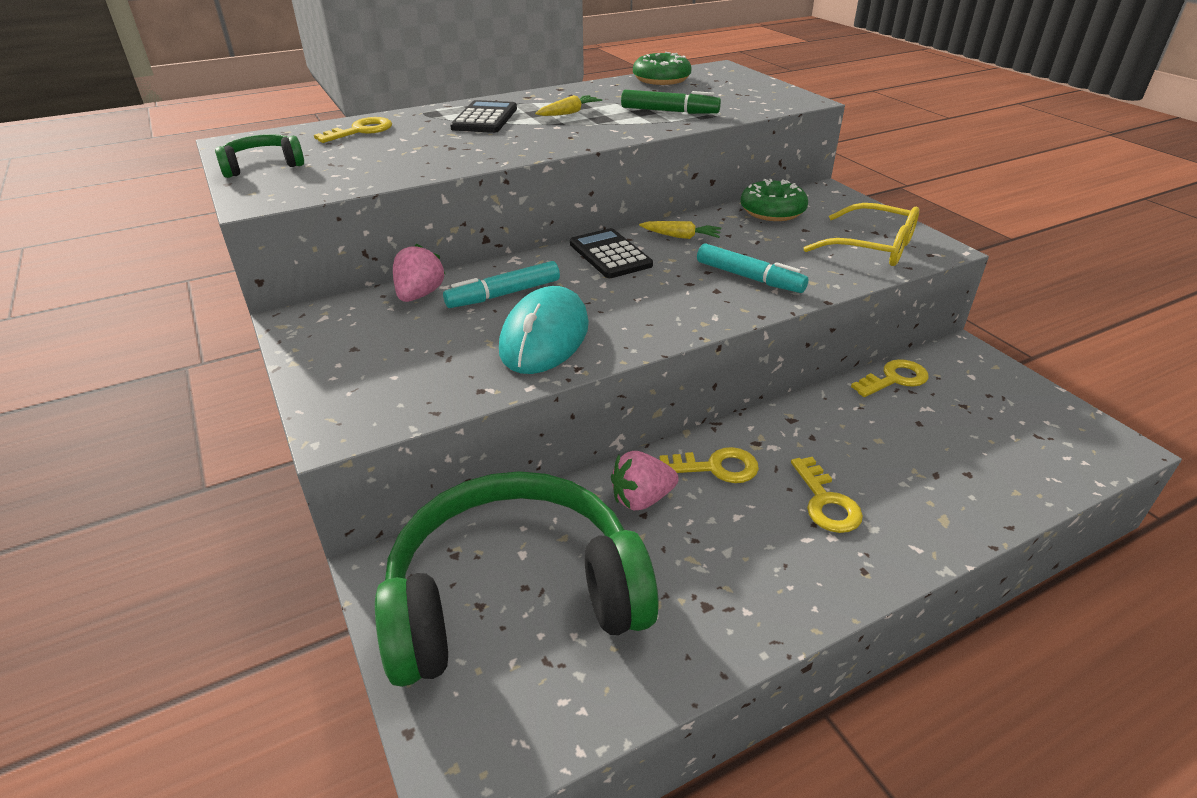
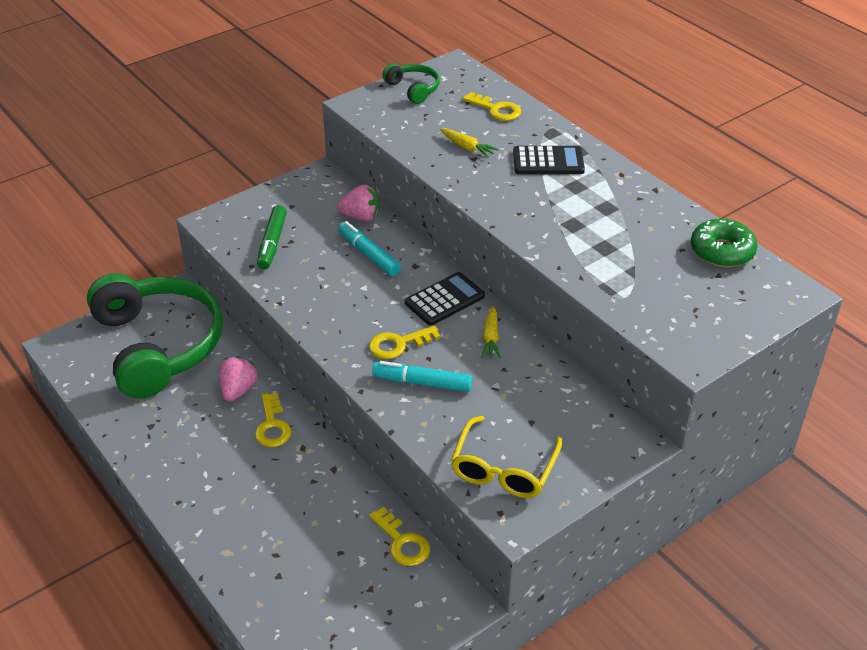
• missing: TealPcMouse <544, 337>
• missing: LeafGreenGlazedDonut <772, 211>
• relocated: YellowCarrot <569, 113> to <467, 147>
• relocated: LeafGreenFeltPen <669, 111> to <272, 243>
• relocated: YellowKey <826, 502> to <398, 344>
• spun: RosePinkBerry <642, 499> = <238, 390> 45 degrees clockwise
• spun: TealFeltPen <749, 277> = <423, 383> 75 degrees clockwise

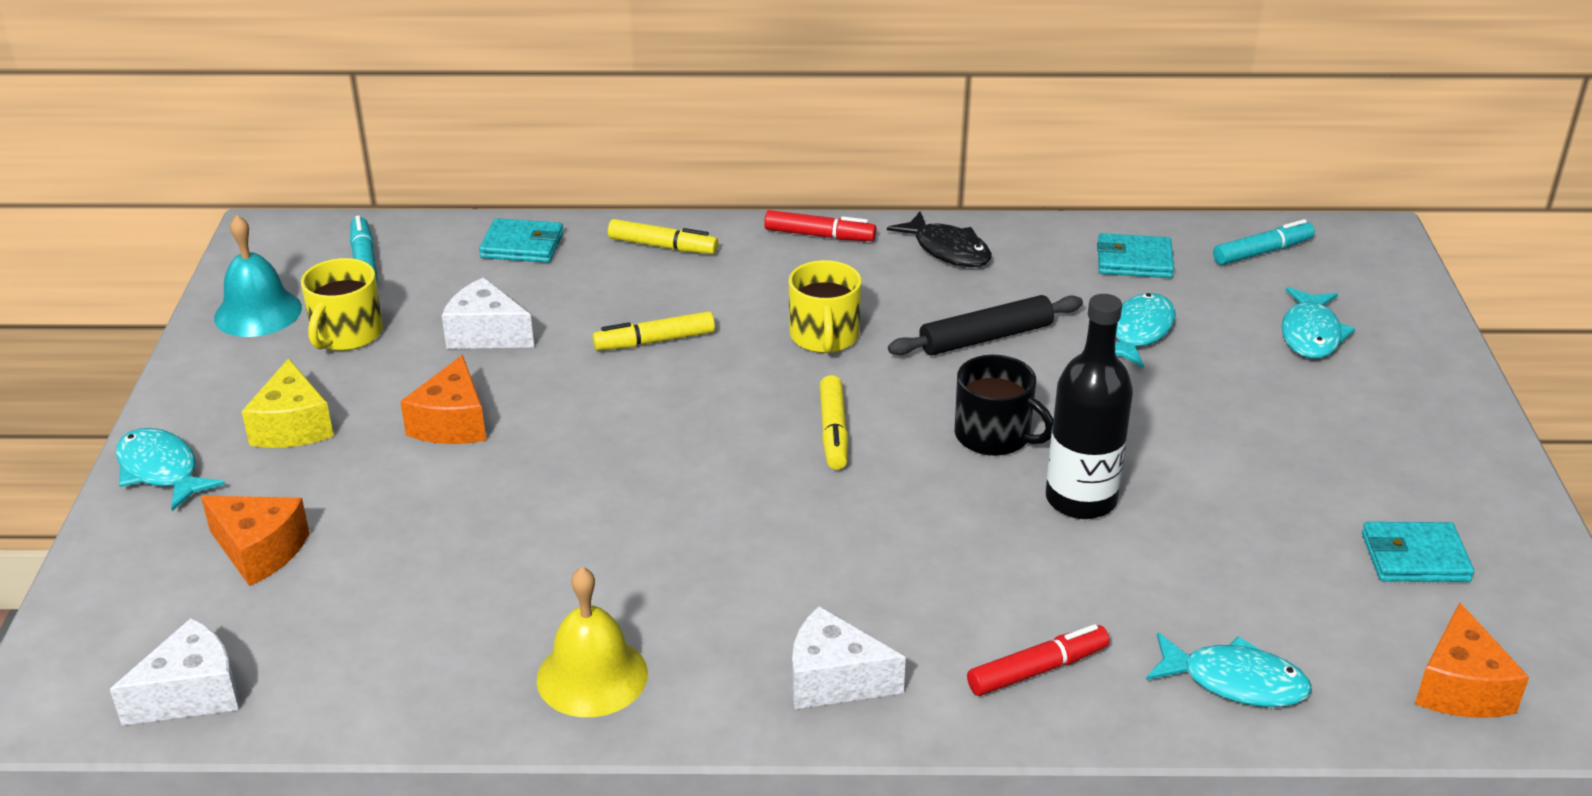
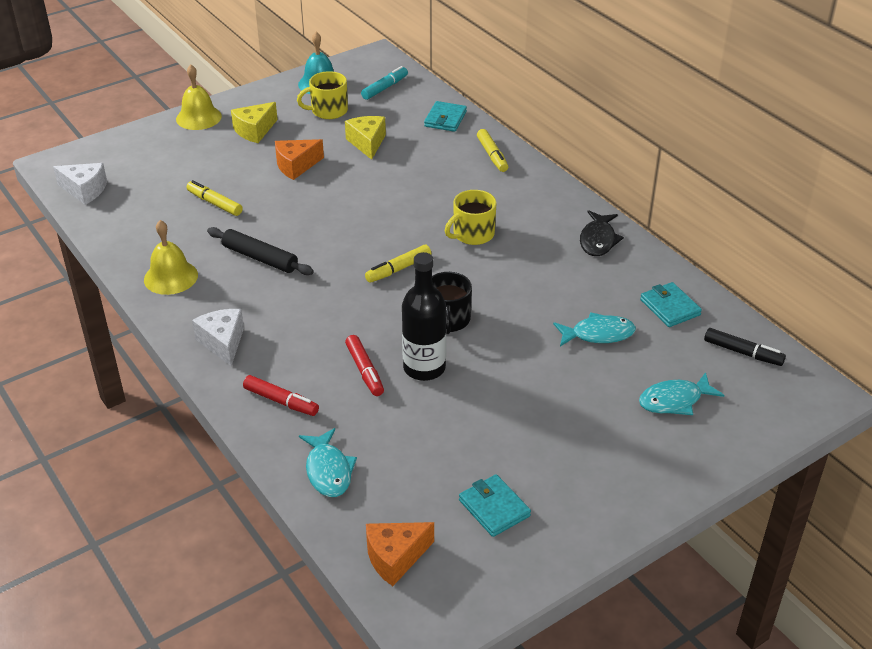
• missing: BrightOrangeCheeseWedge <259, 551>
• relocated: YellowFeltPen <654, 341> to <214, 203>
• relocated: CrimsonFeltPen <819, 235> to <364, 371>
• relocated: BlackPastryRoller <986, 338> to <260, 258>
• exchanged: TealFish <161, 471> to YellowHandBell <198, 117>
• colour: WhiteCheeseWedge <486, 334> to YellowCheeseWedge <367, 143>
• colour: TealFeltPen <1262, 252> to BlackFeltPen <743, 352>
• spun: TealCardWallet <522, 245> = <445, 119> 45 degrees clockwise

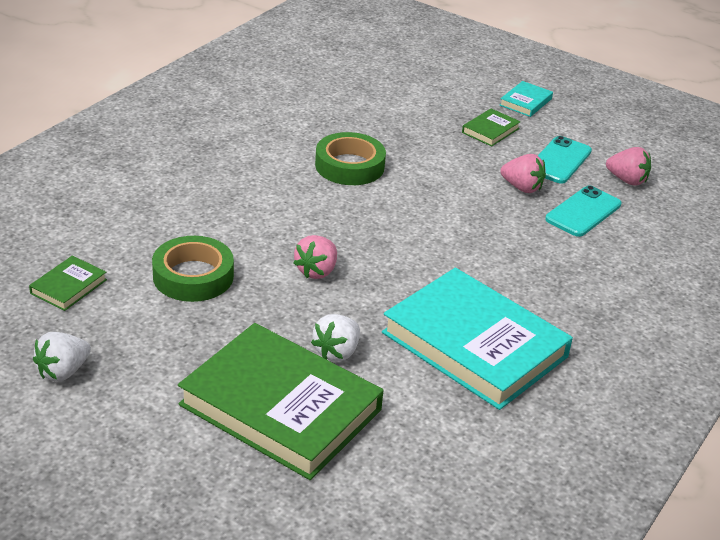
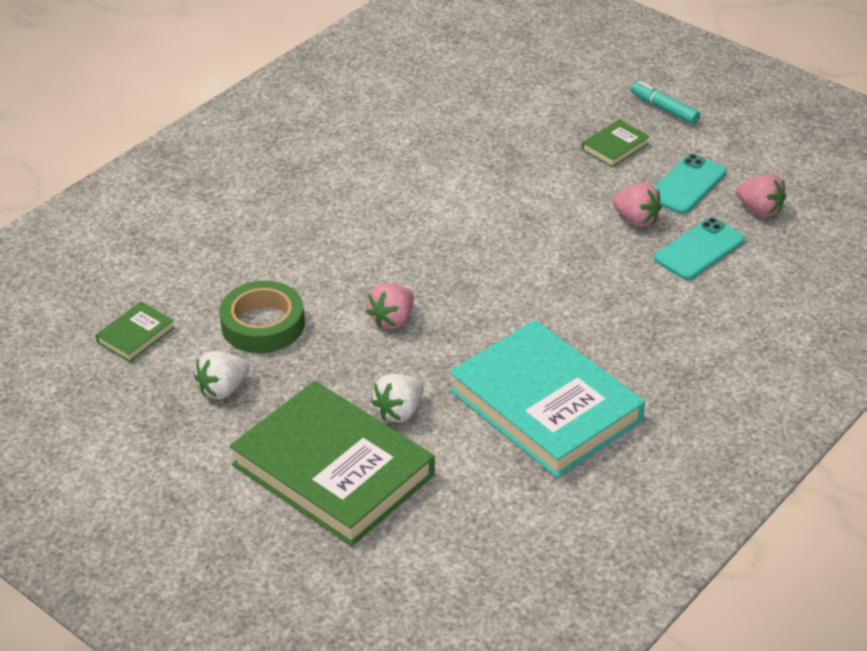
• missing: LeafGreenStickyTape <349, 166>
• relocated: WhiteBerry <63, 372> to <223, 389>
• exchanged: TealBook <525, 102> to TealFeltPen <664, 109>

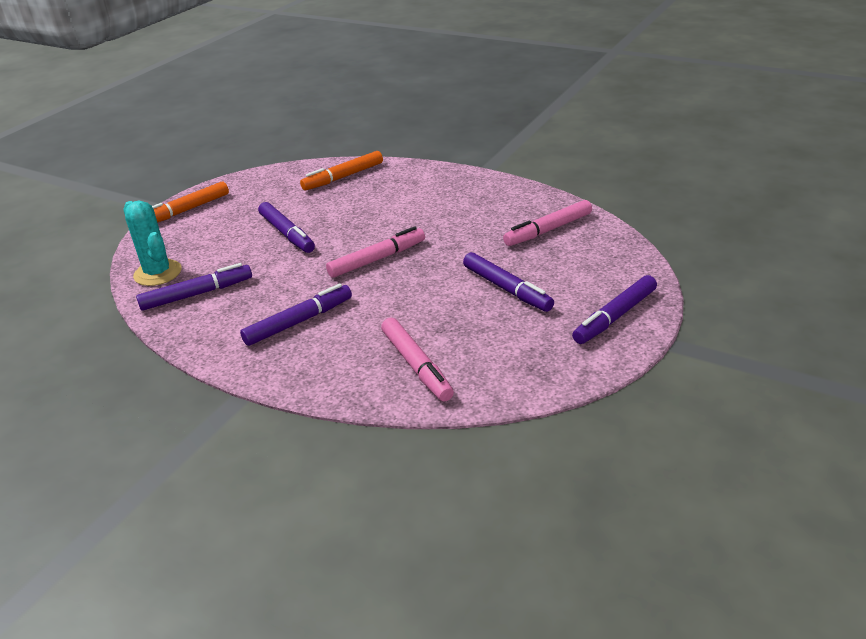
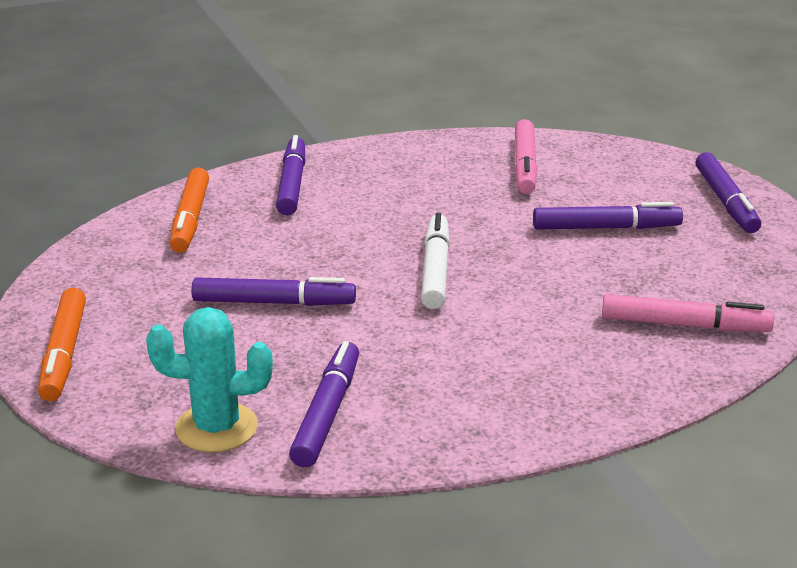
• relocated: PurpleFeltPen <299, 322> to <292, 184>
• colour: RosePinkFeltPen <377, 259> to WhiteFeltPen <435, 270>

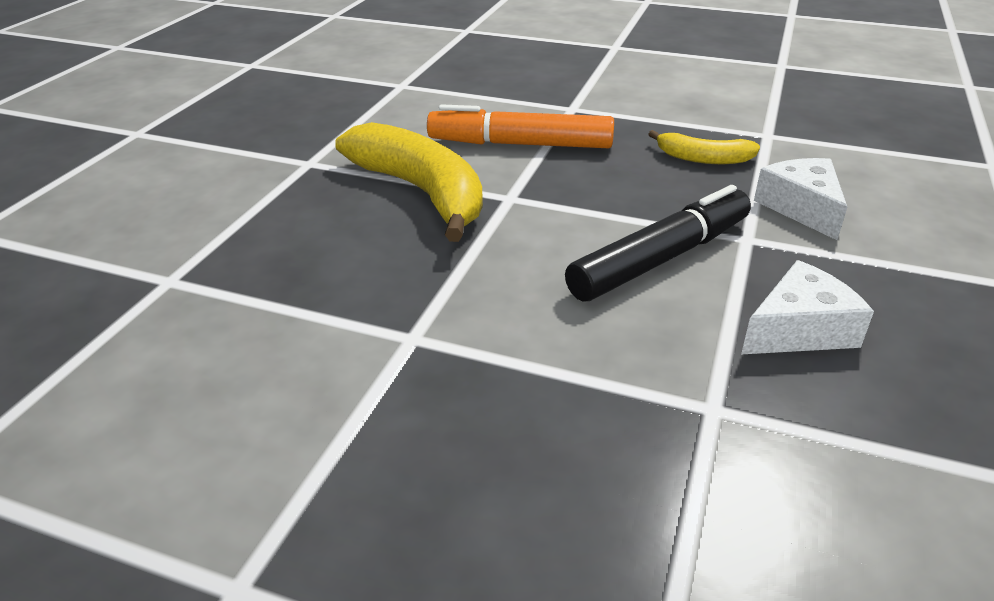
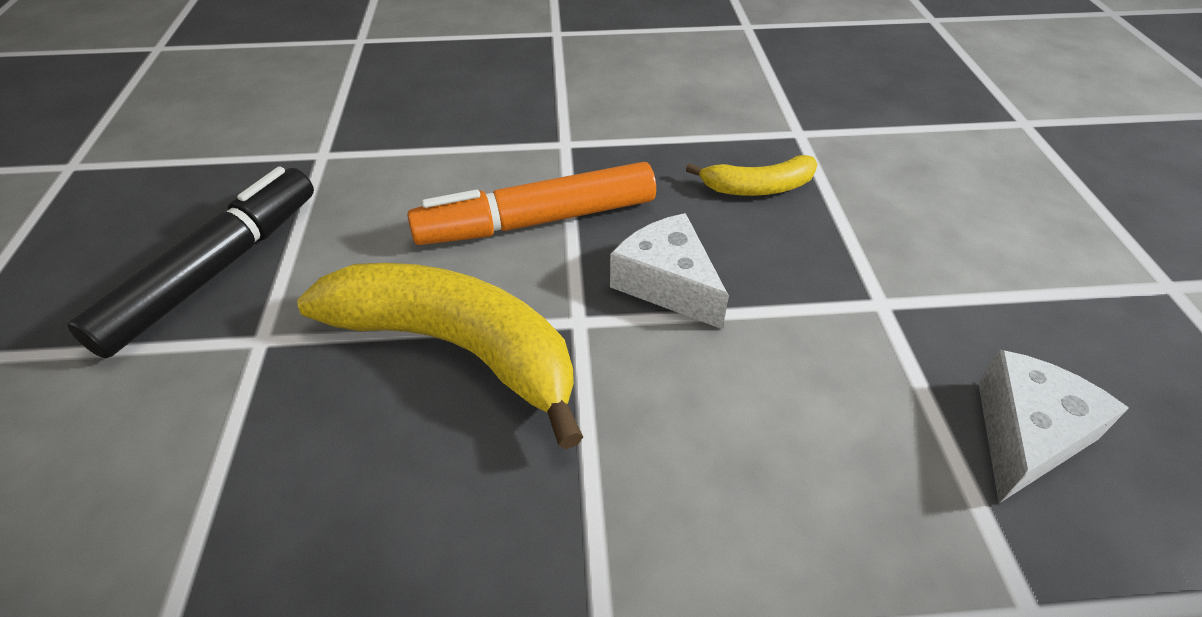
• relocated: BlackFeltPen <660, 258> to <215, 270>
• relocated: WhiteCheeseWedge <801, 208> to <667, 283>

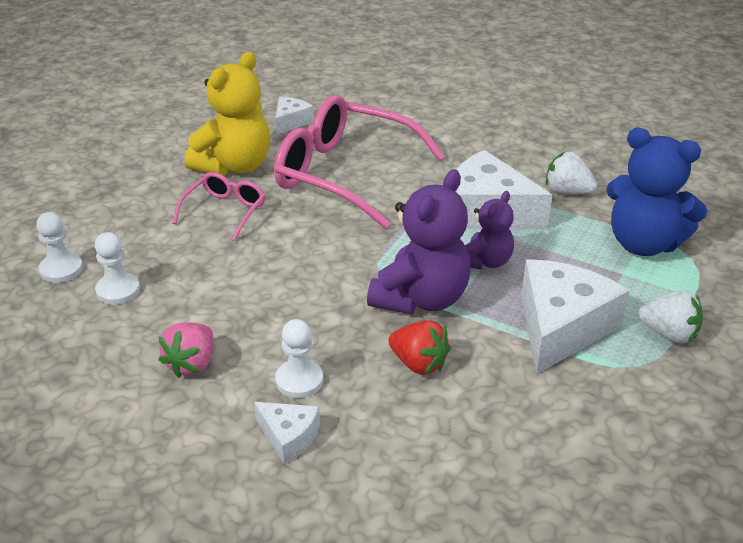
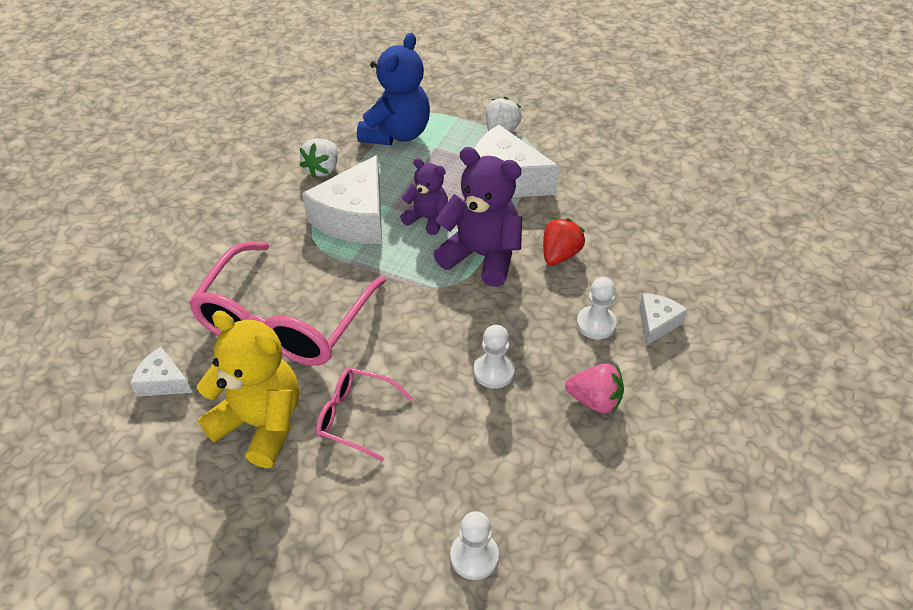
• relocated: WhiteChessPawn <118, 290> to <494, 371>

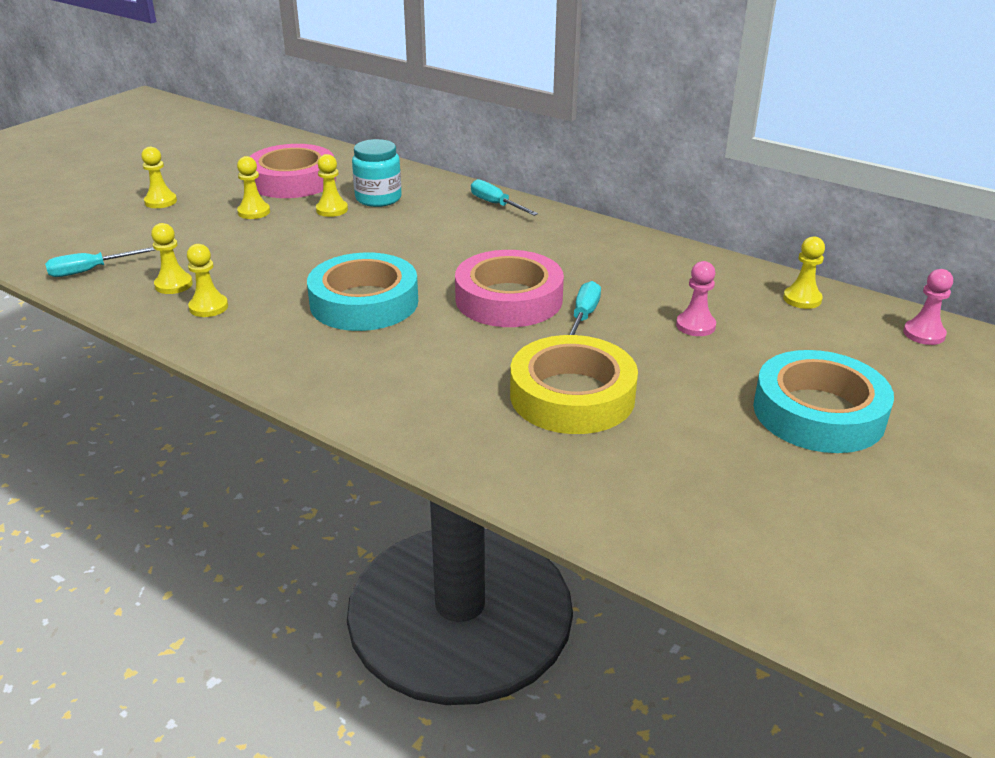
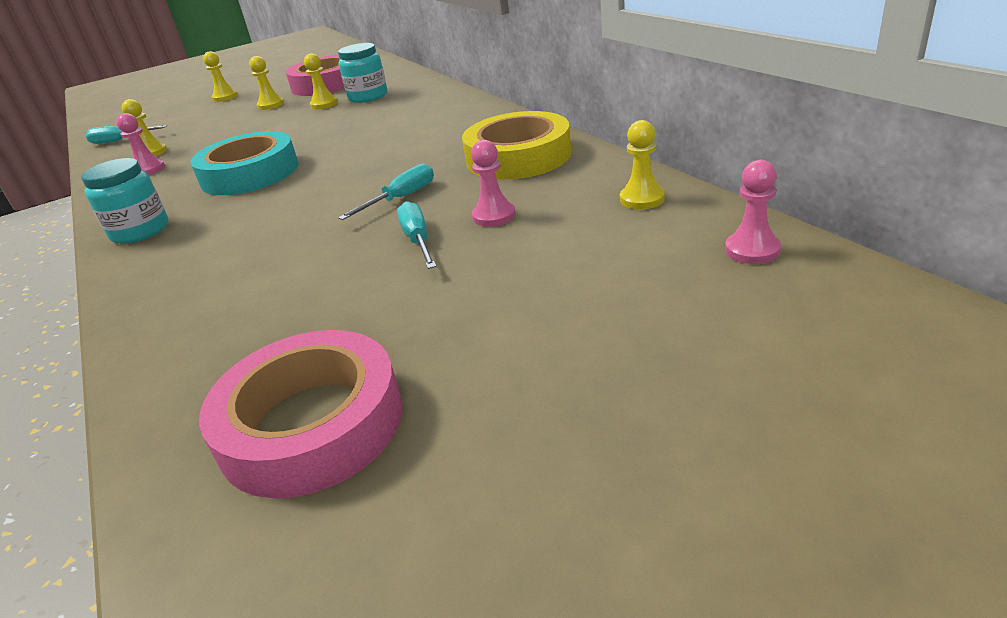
• missing: TealStickyTape <818, 412>
• appeared: TealPreserveJar <140, 231>
• relocated: RosePinkStickyTape <509, 299> to <311, 424>
• relocated: TealHandScrewdriver <496, 204> to <418, 240>
• relocated: YellowStickyTape <572, 395> to <518, 156>
• colour: YellowChessPawn <208, 307> to RosePinkChessPawn <149, 169>

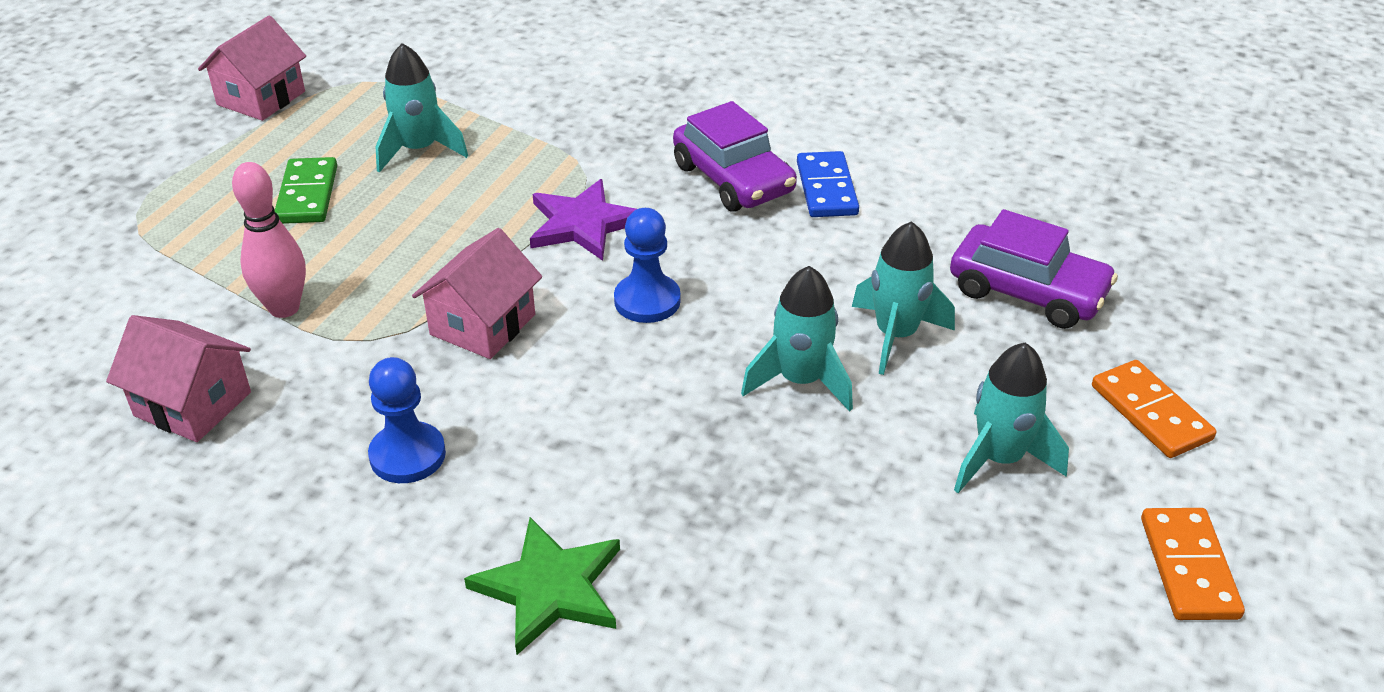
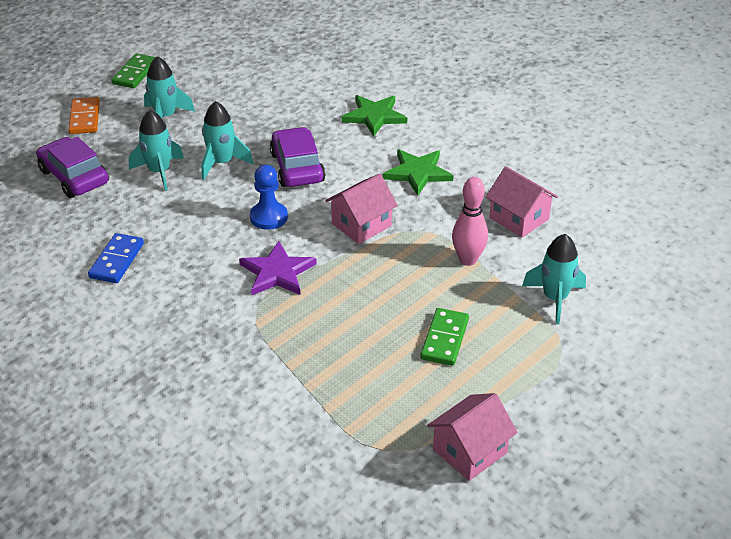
• relocated: TealToyRocket <419, 150> to <555, 298>
• relocated: PurpleAutomobile <733, 179> to <297, 167>
• exchanged: BlueChessPawn <407, 455> to LeafGreenFivePointedStar <417, 173>
• colour: BrightOrangeDomino <1189, 567> to LeafGreenDomino <135, 73>

